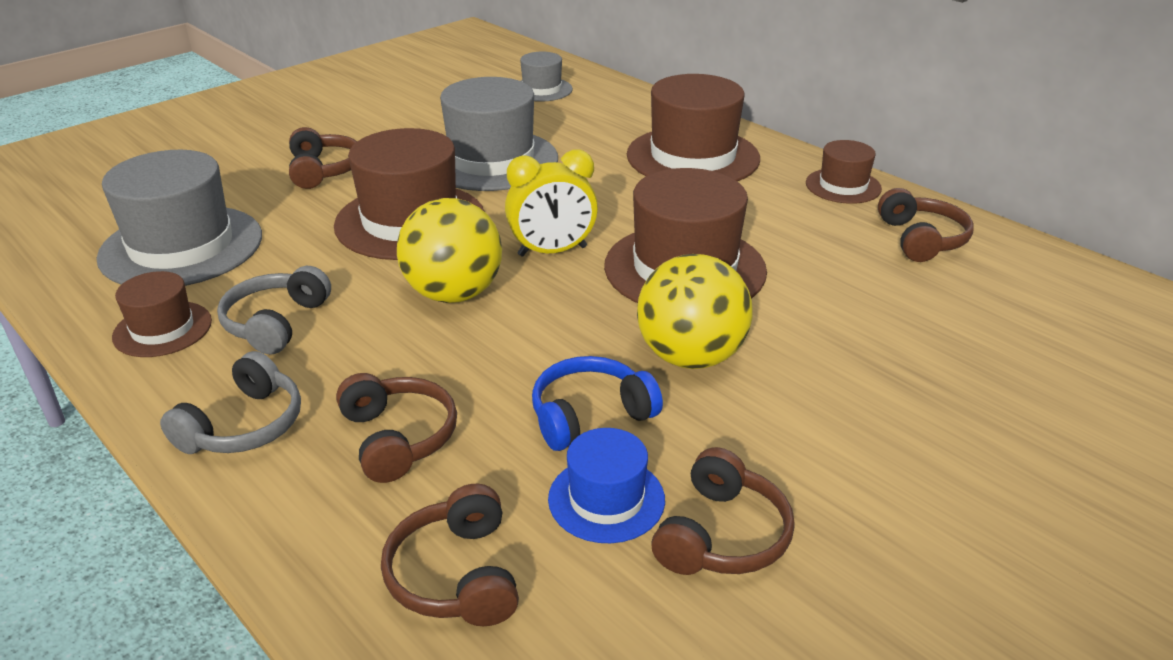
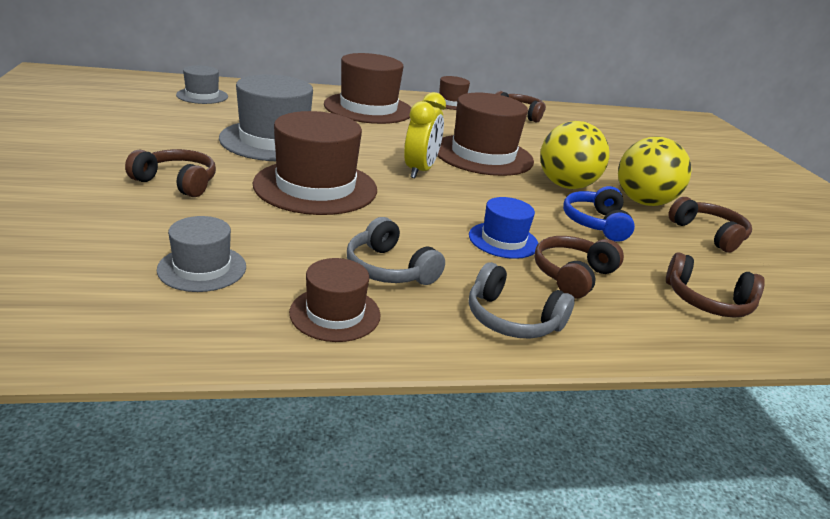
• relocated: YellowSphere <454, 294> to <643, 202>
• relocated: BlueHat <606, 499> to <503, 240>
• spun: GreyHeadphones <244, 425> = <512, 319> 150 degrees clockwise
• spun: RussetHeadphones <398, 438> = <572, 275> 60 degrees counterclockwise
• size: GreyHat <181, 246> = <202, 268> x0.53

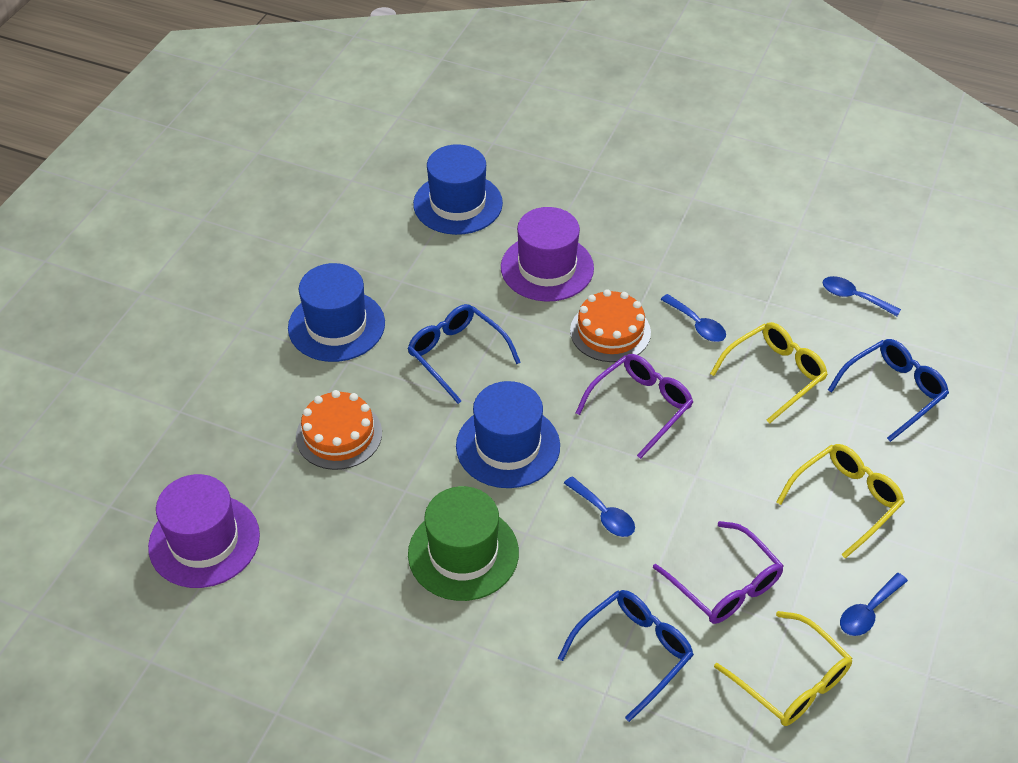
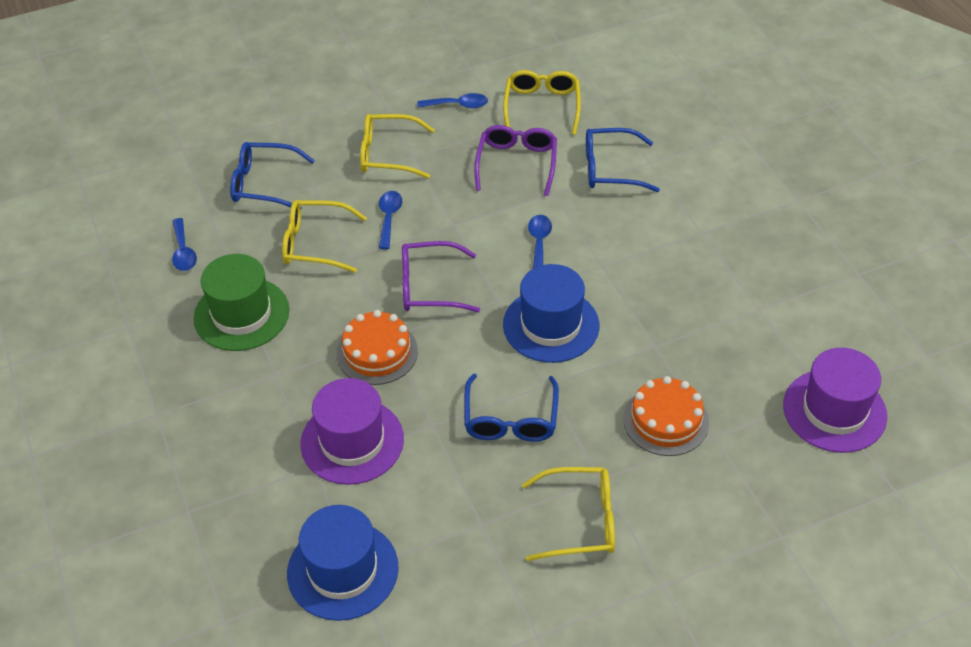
• relocated: LeafGreenHat <463, 553> to <241, 314>
• relocated: BlueTablespoon <697, 325> to <389, 218>
• exchanged: BlueHat <336, 325> to YellowEyeglasses <580, 521>

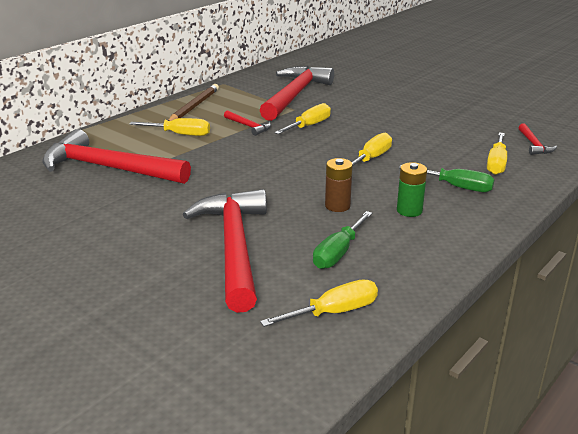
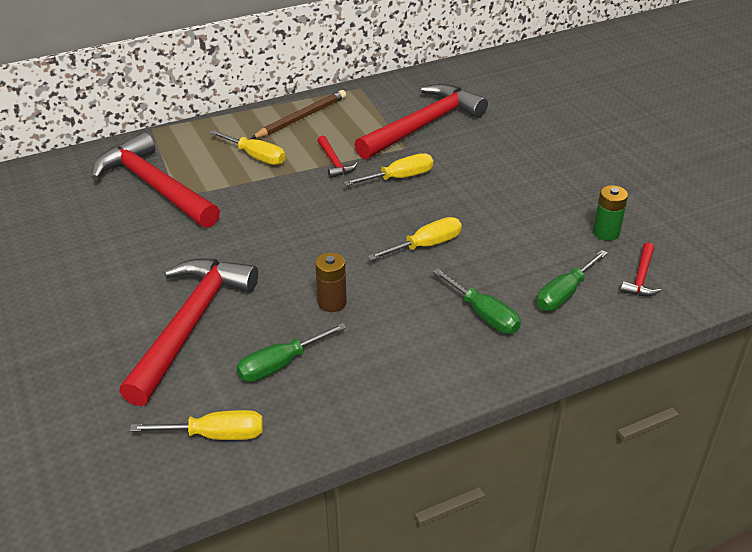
• relocated: LeafGreenAaBattery <409, 210> to <606, 233>
• colour: YellowHandScrewdriver <496, 163> to LeafGreenHandScrewdriver <564, 294>

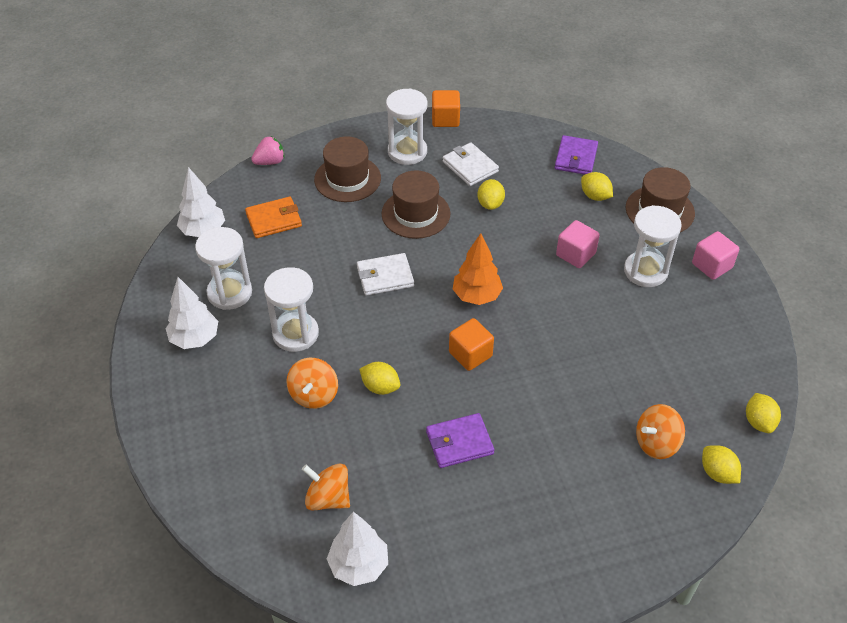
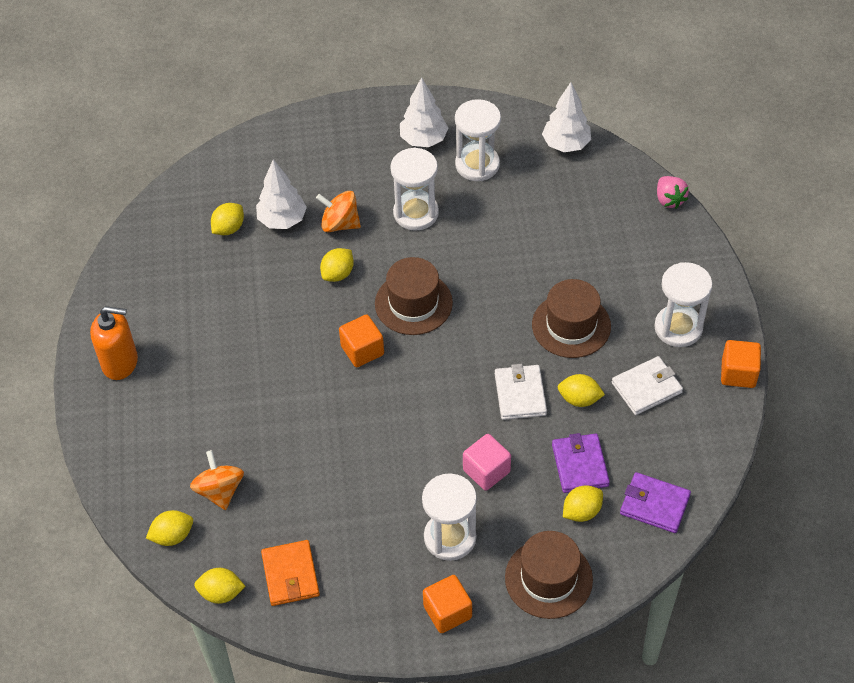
• missing: BrightOrangeTree <476, 296>
• appeared: BrightOrangeSoapDispenser <120, 362>
• relocated: BrightOrangeCardWallet <274, 220> to <290, 575>
• relocated: RussetHat <347, 179> to <413, 303>
• relocated: WhiteTree <359, 565> to <282, 220>
• relocated: WhiteCardWallet <385, 277> to <520, 394>
• relocated: PurpleCardWallet <459, 443> to <580, 465>
• exchanged: BrightOrangeSpinningTop <328, 498> to YellowLemon <229, 228>
• colour: RosePinkCube <712, 266> to BrightOrangeCube <447, 612>

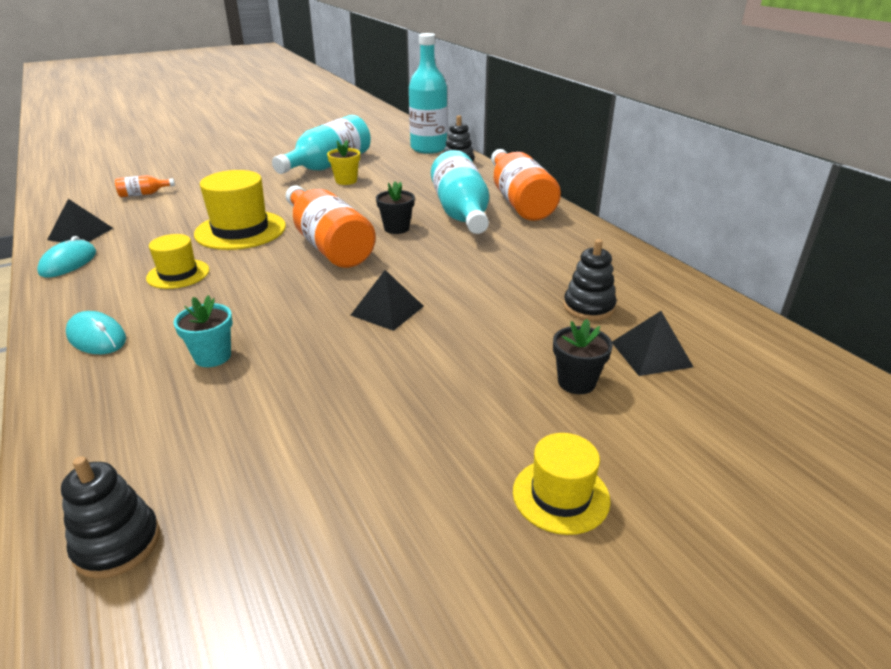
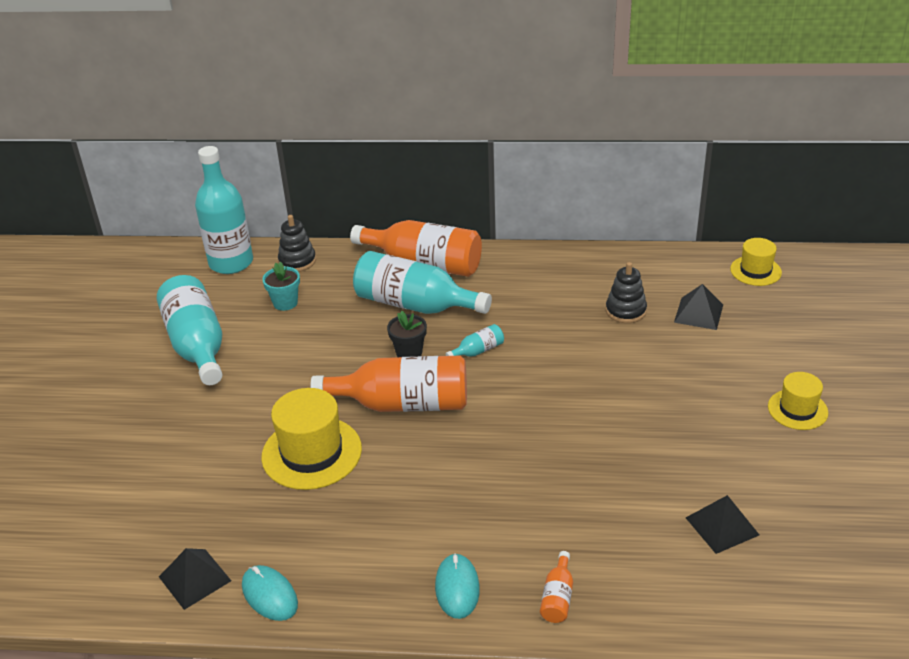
• missing: BlackRingStacker <117, 544>
• missing: YellowPottedPlant <346, 181>
• missing: BlackPottedPlant <576, 382>
• appeared: TealFlask <478, 351>
• relocated: BrightOrangeFlask <143, 194> to <558, 597>
• relocated: YellowHat <178, 274> to <755, 271>
• relocated: TealPottedPlant <212, 356> to <285, 303>
• relocated: BlackSolidPyramid <387, 310> to <722, 526>
• spun: TealPcMouse <97, 337> = <457, 588> 75 degrees counterclockwise

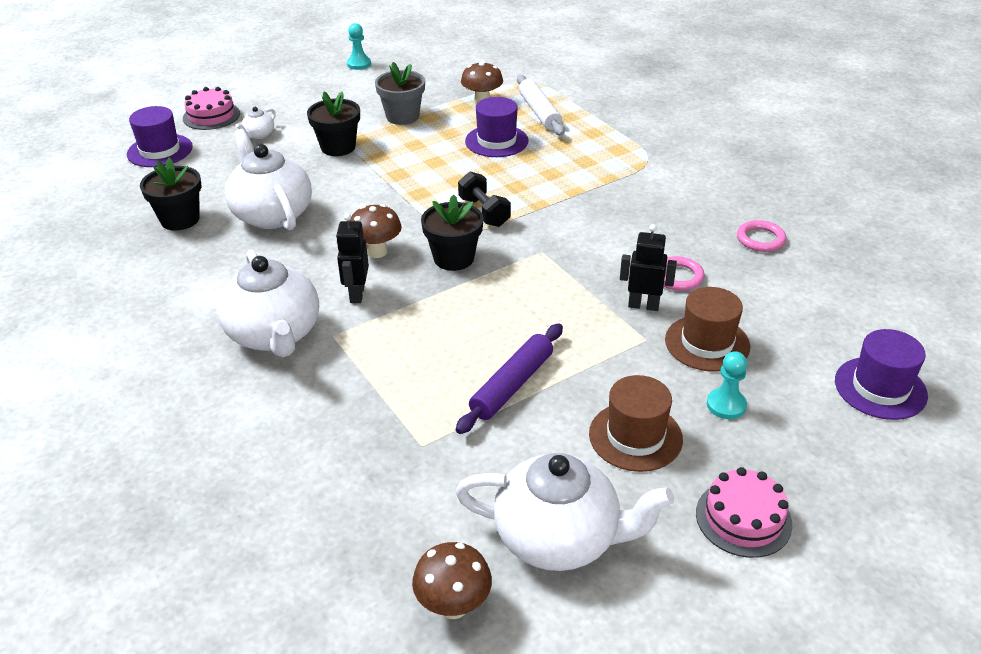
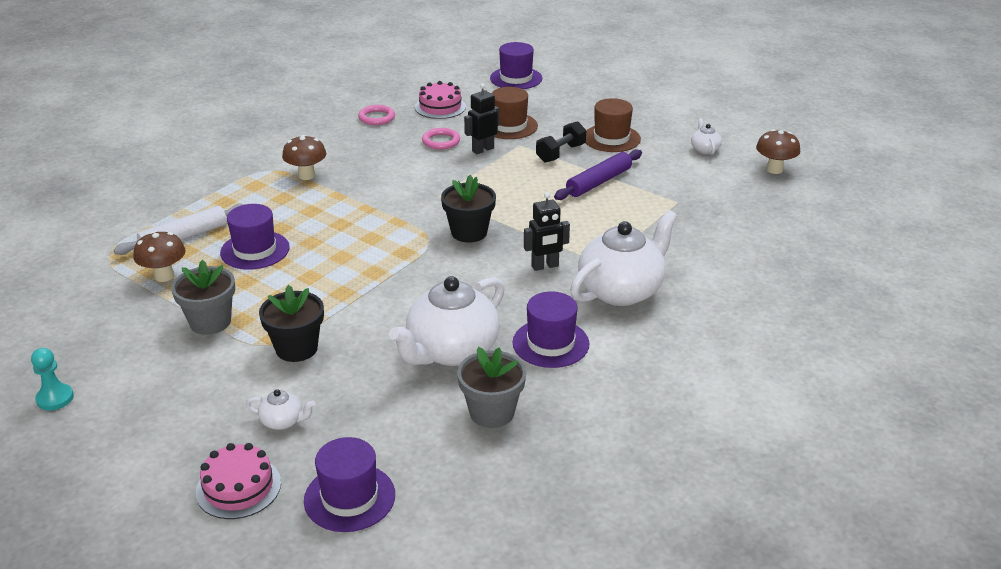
• missing: TealChessPawn <726, 405>
• appeared: PurpleHat <550, 343>
• relocated: RussetFungus <377, 252> to <306, 175>
• relocated: BlackFreeWeight <484, 212> to <560, 153>
• relocated: RosePinkGateau <743, 518> to <440, 107>
• colour: BlackPottedPlant <180, 219> to GreyPottedPlant <492, 412>
• spun: PurplePastryRoller <512, 385> = <599, 182> 60 degrees counterclockwise
• spun: BlackToyRobot <643, 305> = <483, 149> 60 degrees clockwise
• size: WhiteTeaPot <559, 538> = <704, 149> x0.43

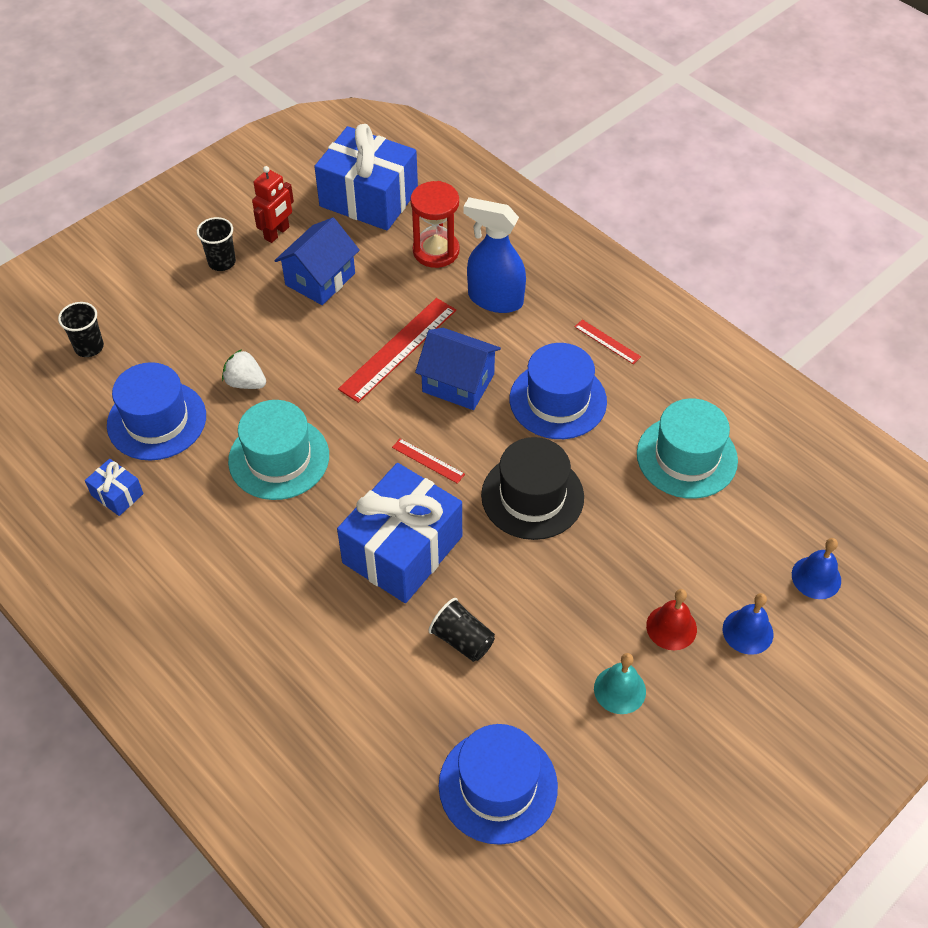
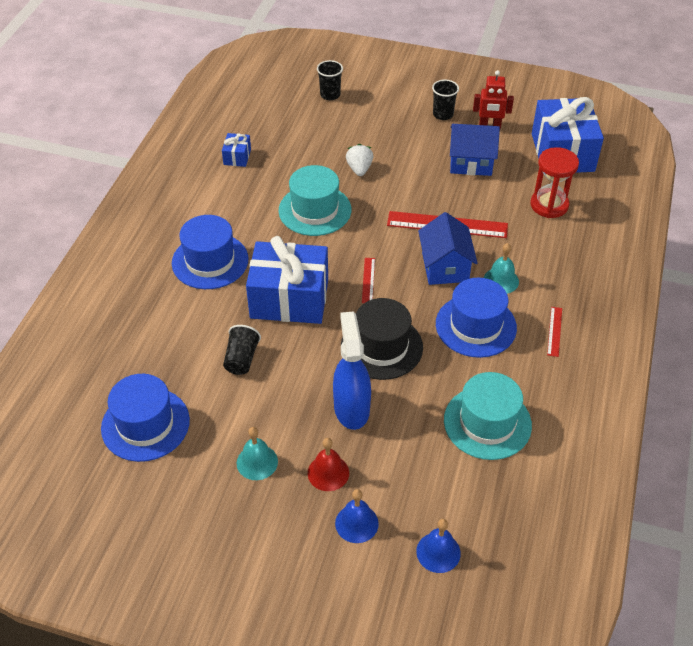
• appeared: TealHandBell <501, 280>
• relocated: BlueHat <156, 420> to <210, 261>
• relocated: BlueSprayer <495, 299> to <351, 408>

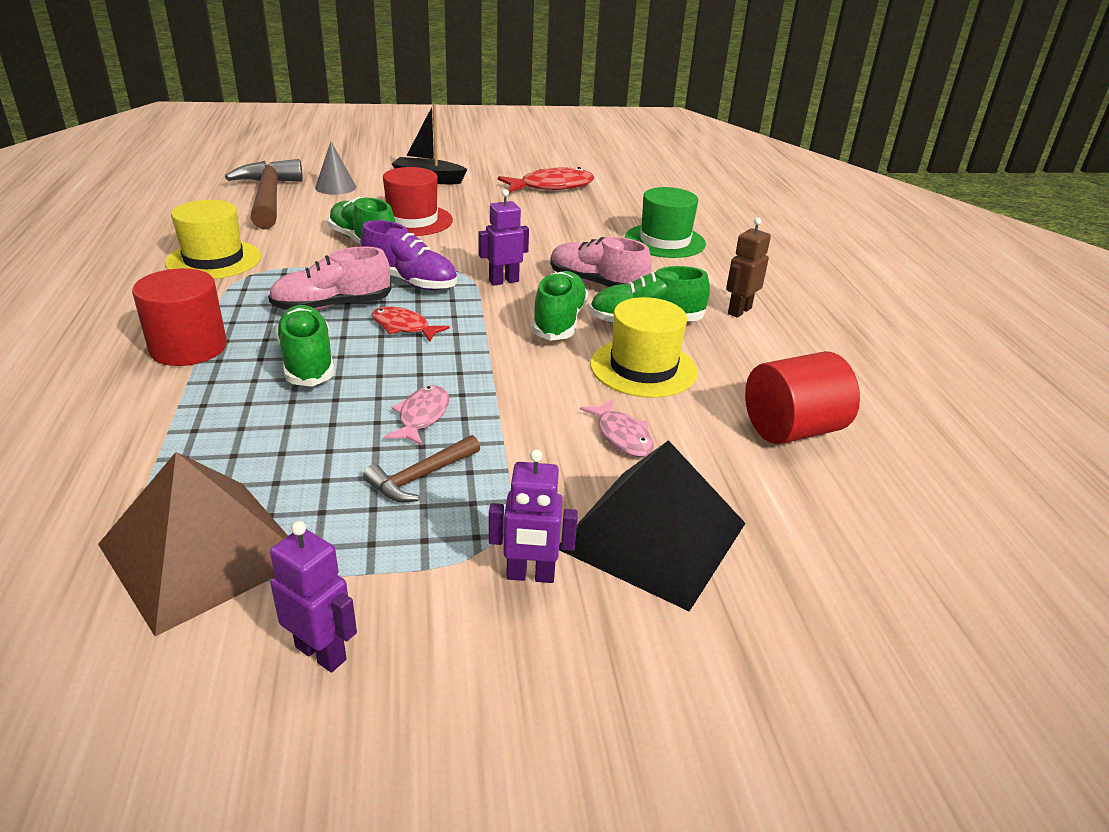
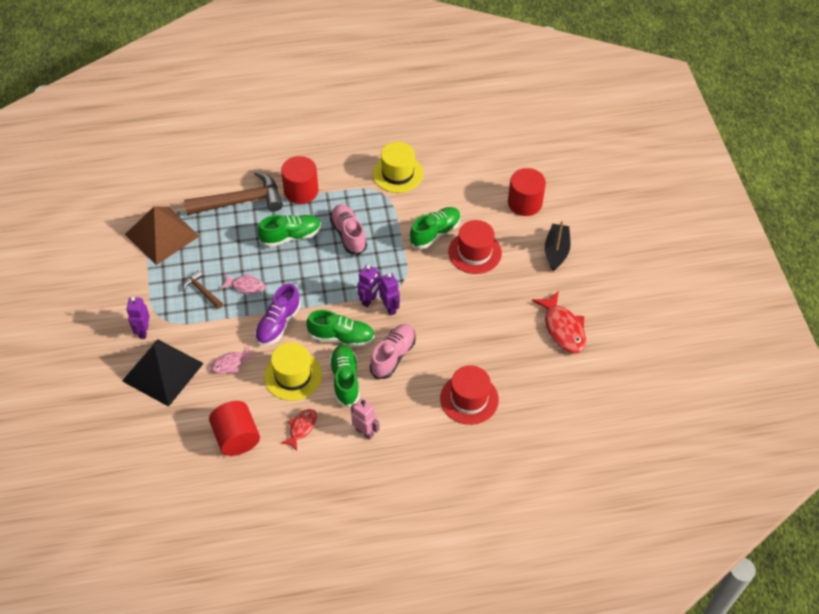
• relocated: RussetClawHammer <269, 198> to <240, 201>
• relocated: PurpleToyRobot <321, 653> to <369, 300>
• relocated: PurpleShoe <410, 281> to <278, 324>
• relocated: CrimsonFish <404, 327> to <301, 428>
• exchanged: GreySolidCone <335, 187> to CrimsonCylinder <525, 203>
• colour: LeafGreenHat <664, 241> to CrimsonHat <469, 399>
• colour: RussetToyRobot <739, 311> to RosePinkToyRobot <365, 432>

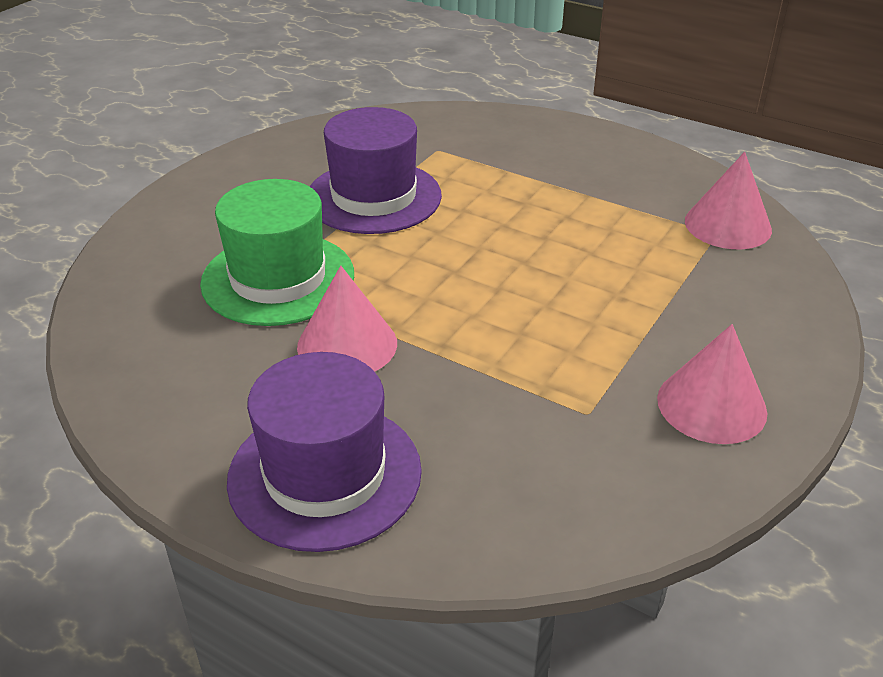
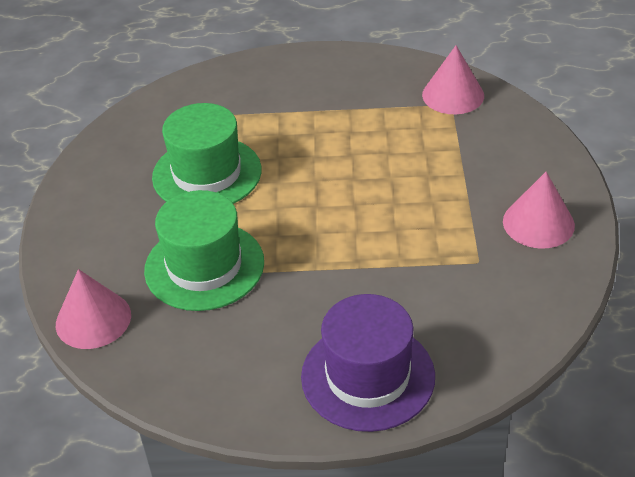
• relocated: RosePinkSolidCone <347, 344> to <93, 319>
• colour: PurpleHat <374, 197> to LeafGreenHat <207, 174>

